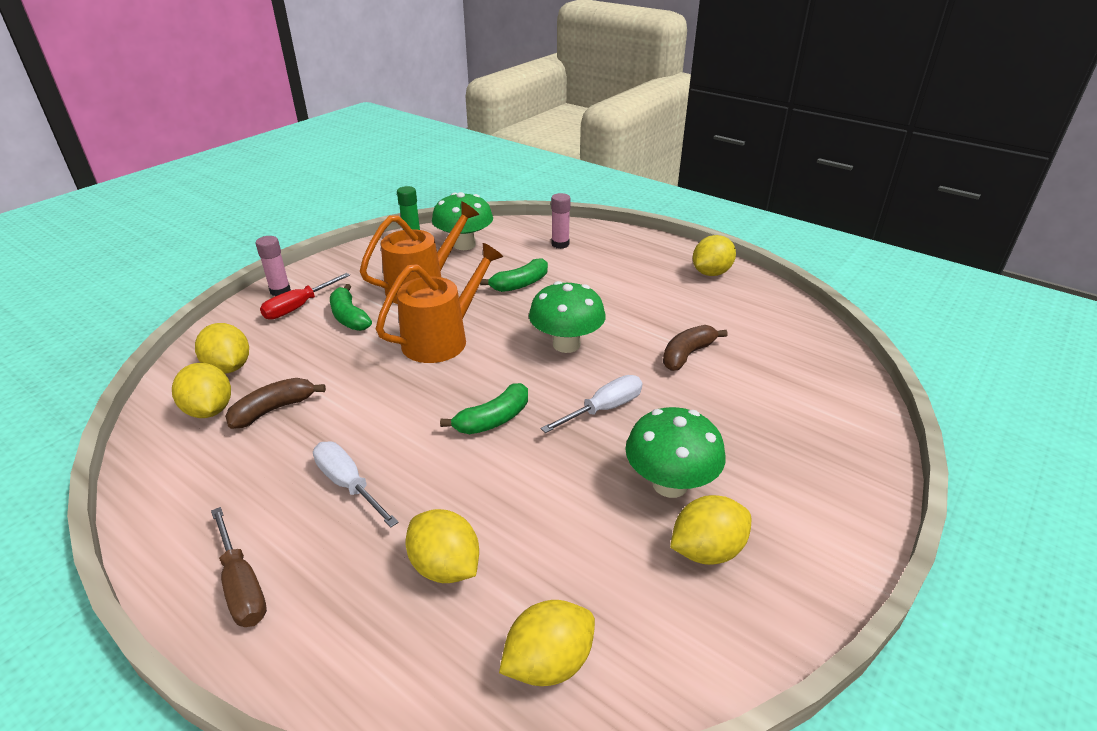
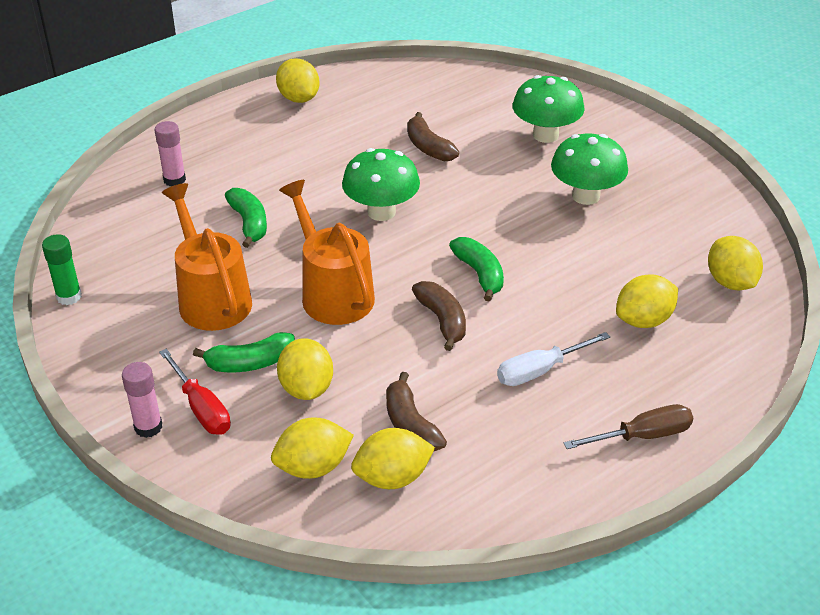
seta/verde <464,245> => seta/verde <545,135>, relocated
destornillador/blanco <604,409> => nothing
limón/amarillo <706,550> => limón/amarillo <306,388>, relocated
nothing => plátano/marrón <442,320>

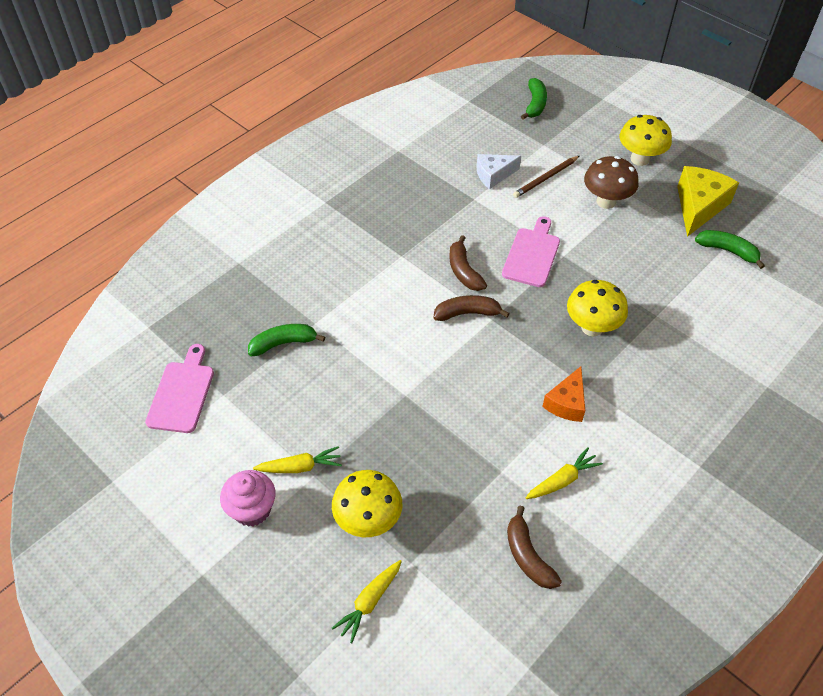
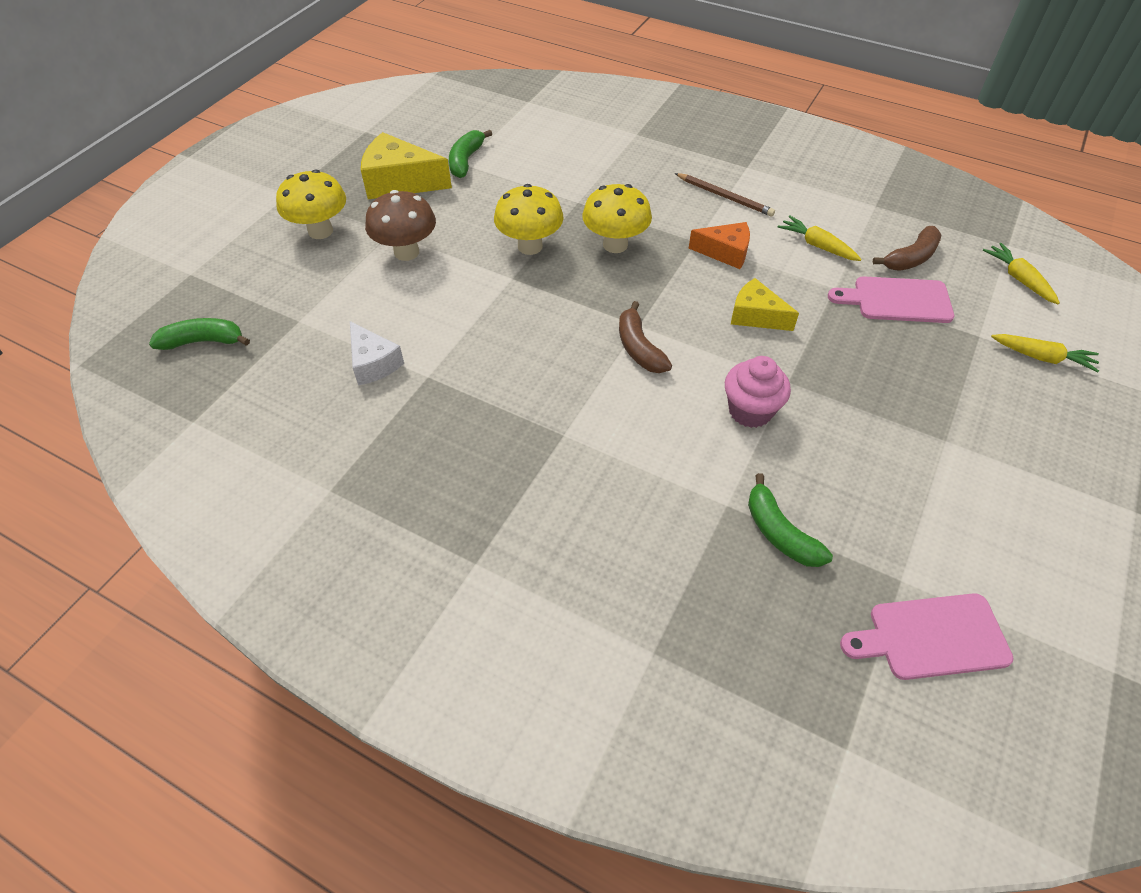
magdalena/rosa <252,510> => magdalena/rosa <750,411>, relocated
zanahoria/amarillo <300,467> => zanahoria/amarillo <1018,279>, relocated
seta/amarillo <368,520> => seta/amarillo <530,246>, relocated
plátano/marrón <464,271> => nothing
tabla de cortar/rosa <532,255> => tabla de cortar/rosa <897,300>, relocated
lápiz/marrón <545,178> => lápiz/marrón <725,197>, relocated
nothing => queso/amarillo <756,316>

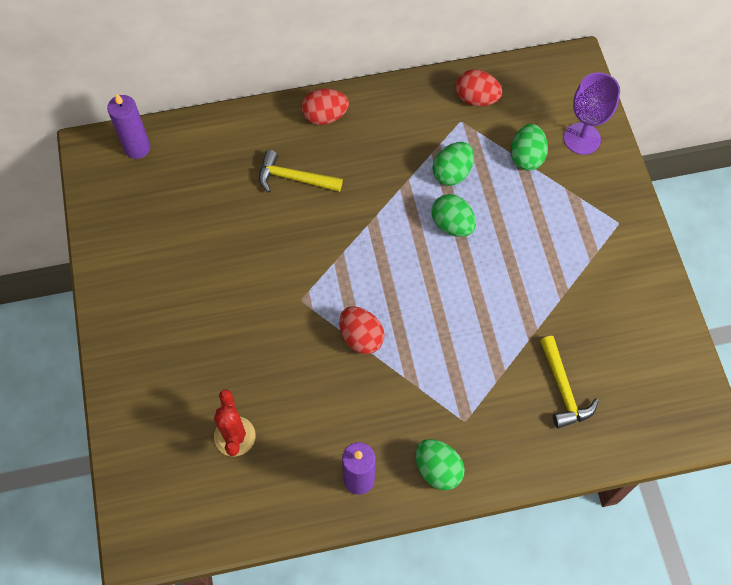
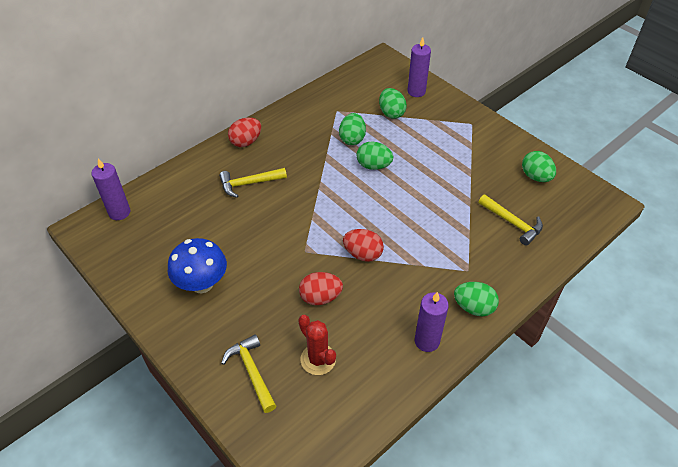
huevo/rojo <476,99> => huevo/rojo <320,297>, relocated
copa/morado <582,138> => vela/morado <416,91>
nothing => seta/azul <202,284>
nothing => martillo/amarillo <252,372>
nothing => huevo/verde <535,177>

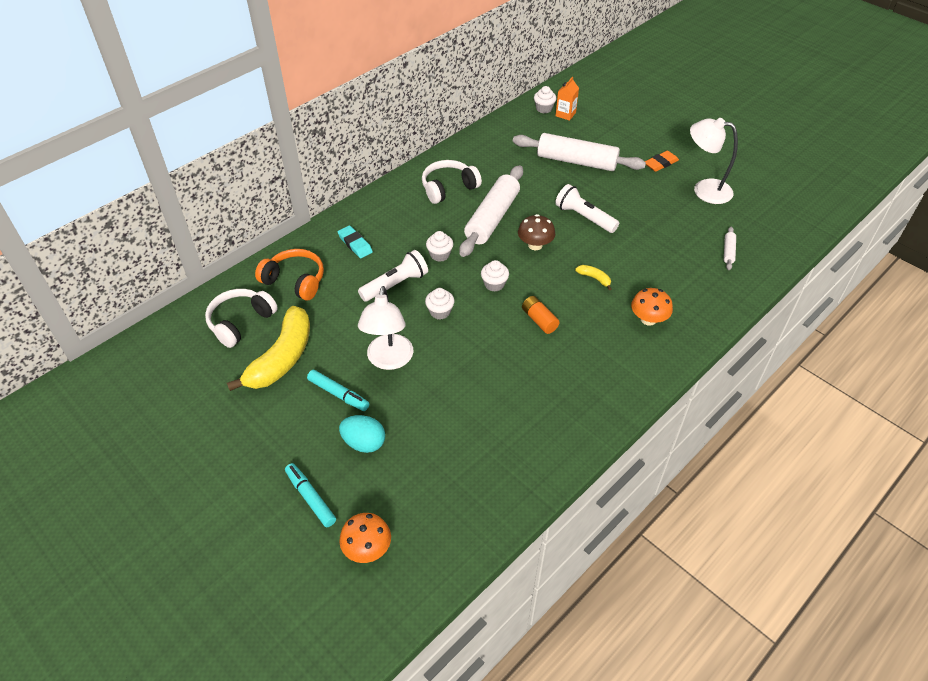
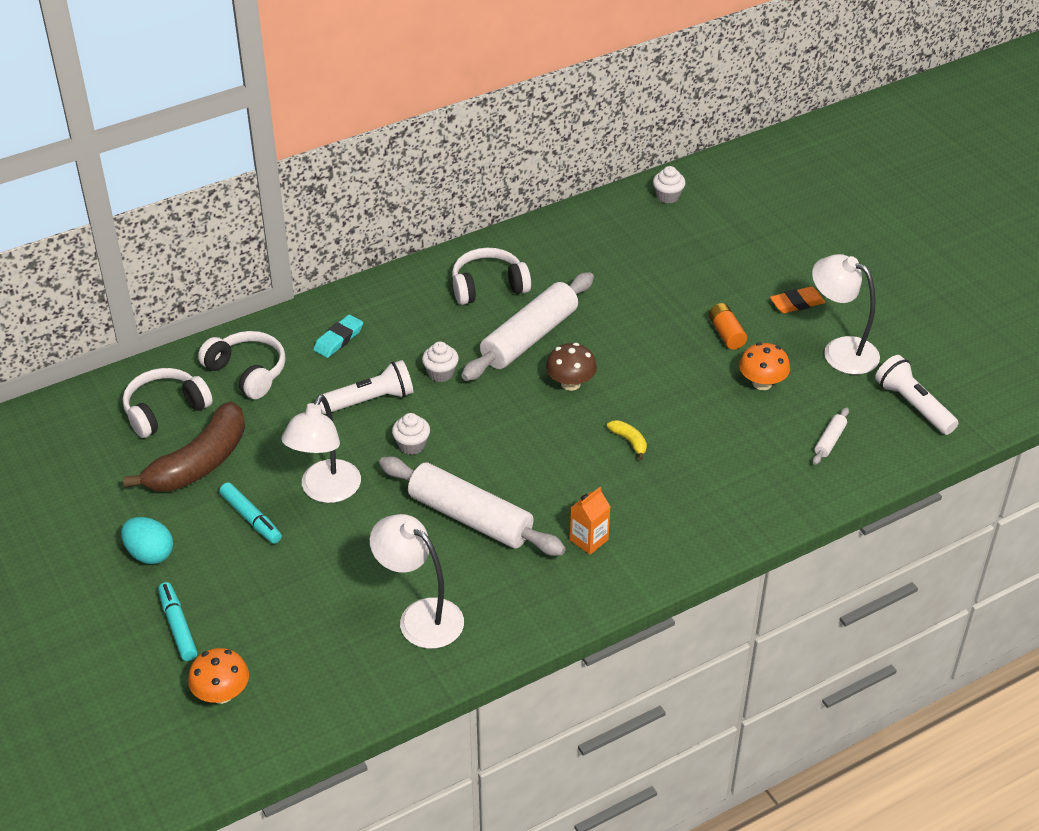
plátano/amarillo <282,358> => plátano/marrón <200,462>
auriculares/naranja <295,281> => auriculares/blanco <247,372>
goma de borrar/turquesa <355,244> => goma de borrar/turquesa <338,339>, 60 degrees clockwise
huevo/turquesa <364,443> => huevo/turquesa <150,554>, relocated
magdalena/blanco <494,284> => nothing
rodillo/blanco <576,161> => rodillo/blanco <470,518>, relocated
pila/naranja <539,320> => pila/naranja <726,334>, relocated
lámpara de mano/blanco <584,217> => lámpara de mano/blanco <913,405>, relocated
cartón de leche/naranja <565,114> => cartón de leche/naranja <589,540>, relocated
seta/naranja <648,319> => seta/naranja <762,383>, relocated
nothing => lámpara/blanco <420,616>

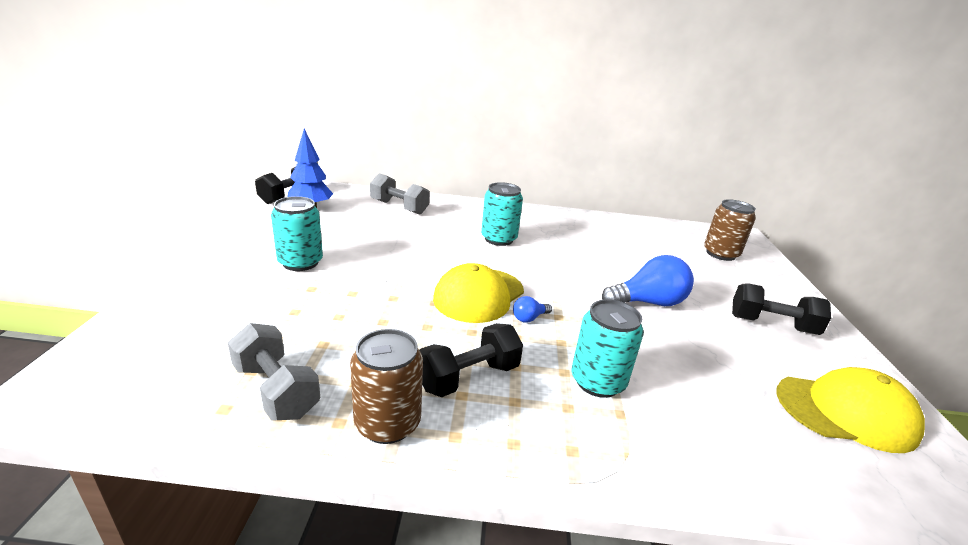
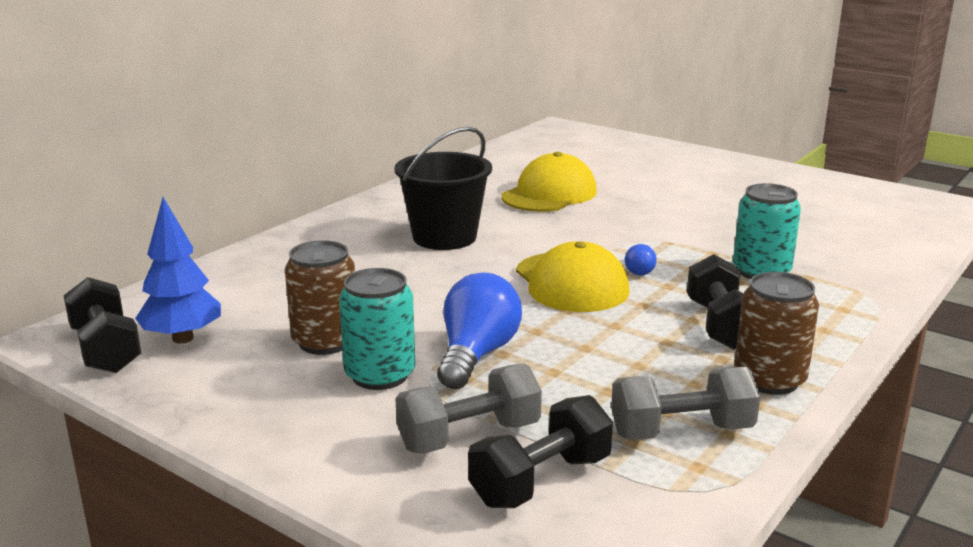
mancuerna/gris <399,207> => mancuerna/gris <469,436>, relocated
lata/turquesa <499,239> => balde/negro <444,237>
bombilla/azul <648,302> => bombilla/azul <476,355>, relocated
lata/marrón <720,254> => lata/marrón <325,342>, relocated
mancuerna/negro <772,324> => mancuerna/negro <540,481>, relocated
gorra/amarillo <845,412> => gorra/amarillo <549,194>, relocated

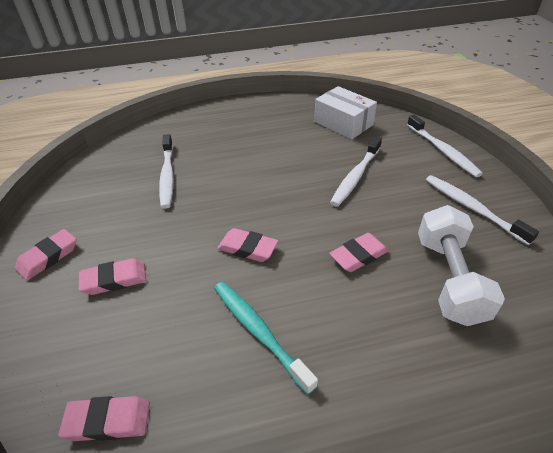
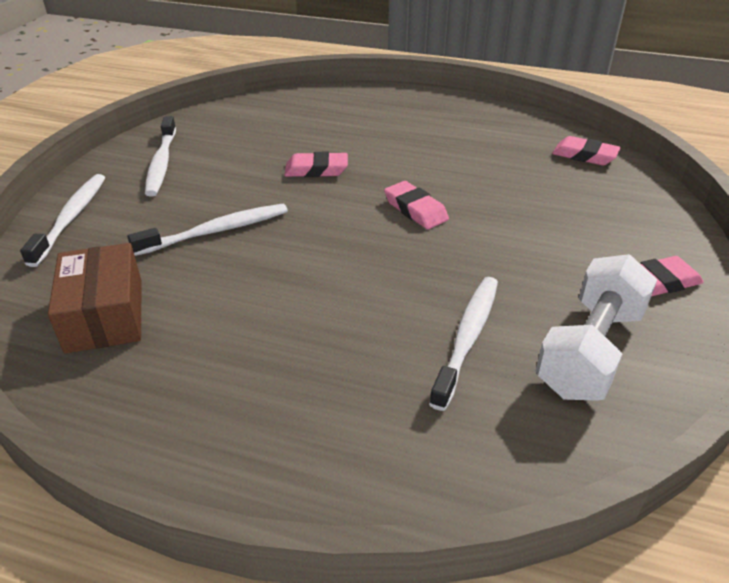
goma de borrar/rosa <114,280> => nothing
cepillo de dientes/turquesa <259,332> => nothing
caja/blanco <343,123> => caja/marrón <105,315>
mancuerna/blanco <449,279> => mancuerna/blanco <590,351>, relocated

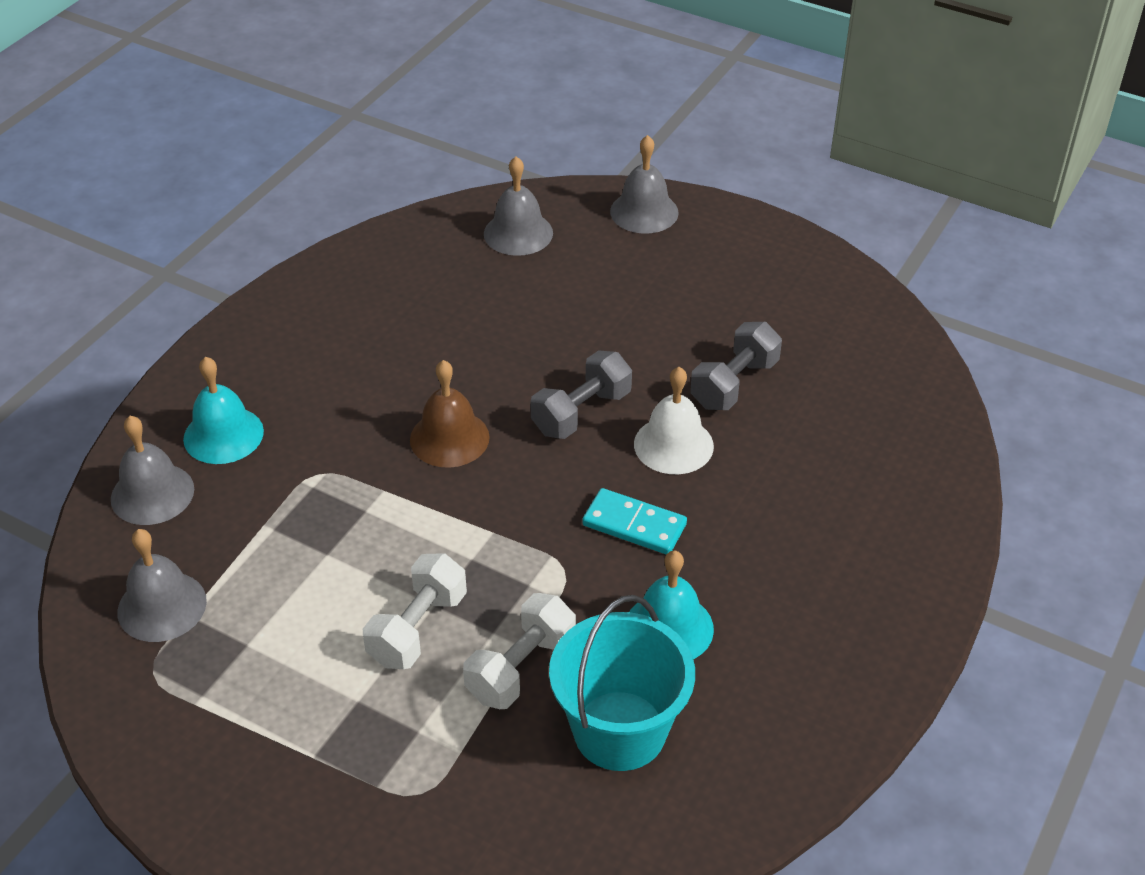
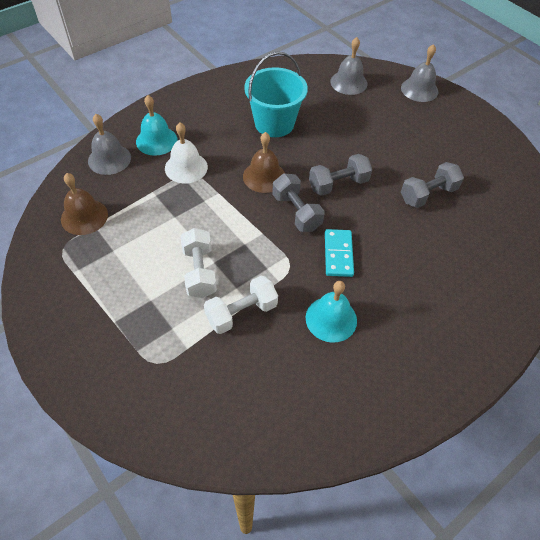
campana/gris <162,606> => campana/marrón <84,216>
mancuerna/blanco <417,628> => mancuerna/blanco <199,272>, 60 degrees counterclockwise
balde/turquesa <619,730> => balde/turquesa <274,123>, relocated
ficha de dominó/turquesa <634,525> => ficha de dominó/turquesa <338,254>, 45 degrees clockwise
campana/blanco <673,445> => campana/blanco <186,167>, relocated
nothing => mancuerna/gris <296,212>

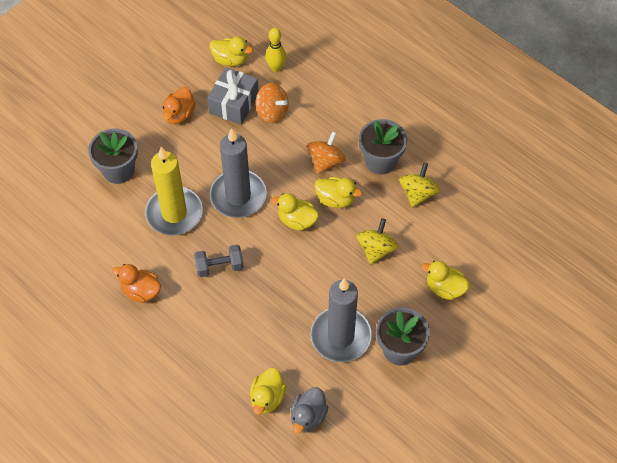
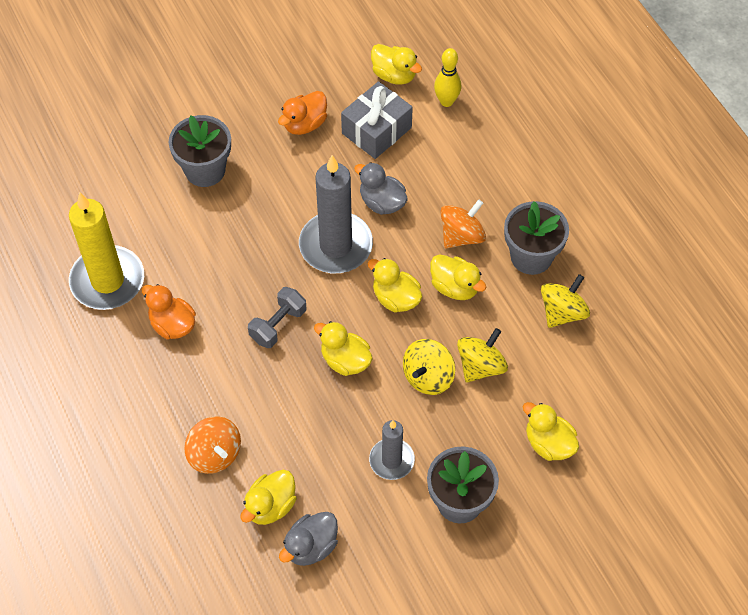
vela/amarillo <174,213> => vela/amarillo <107,281>, relocated
mancuerna/gris <219,266> => mancuerna/gris <278,325>, 60 degrees counterclockwise
peonza/naranja <272,112> => peonza/naranja <214,454>, relocated
vela/gris <340,336> => vela/gris <391,460>, x0.56
nothing => pato/amarillo <345,360>
nothing => pato/gris <382,202>
nothing => peonza/amarillo <428,377>

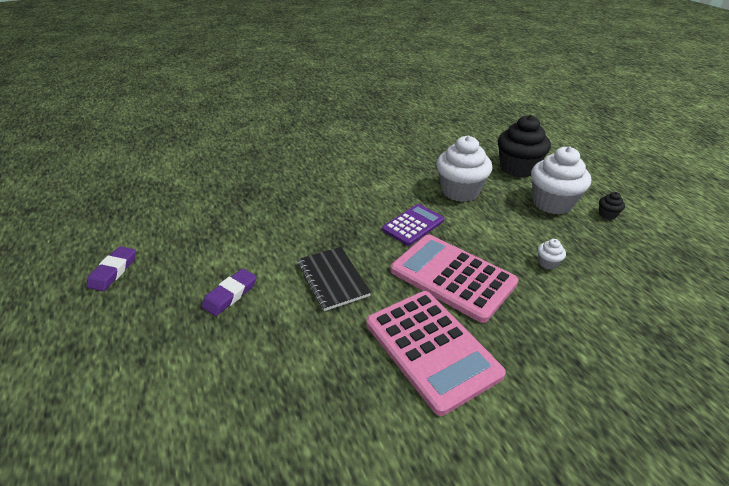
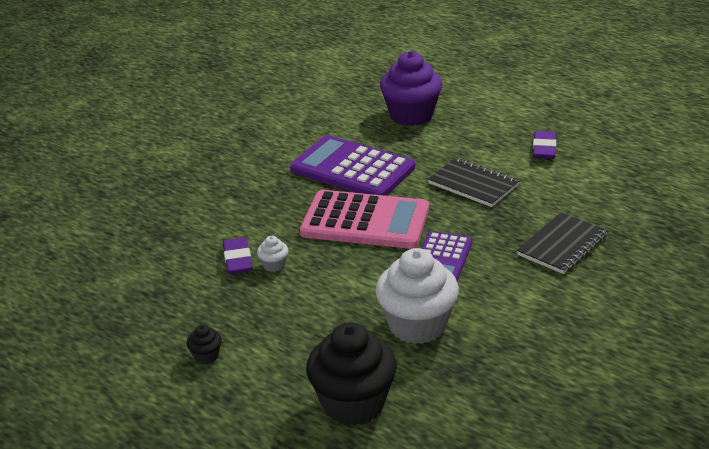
goma de borrar/morado <113,271> => goma de borrar/morado <237,260>, relocated
calculadora/rosa <431,348> => calculadora/morado <352,169>
magdalena/blanco <552,203> => nothing
nothing => magdalena/morado <411,115>
nothing => cuaderno/negro <562,245>

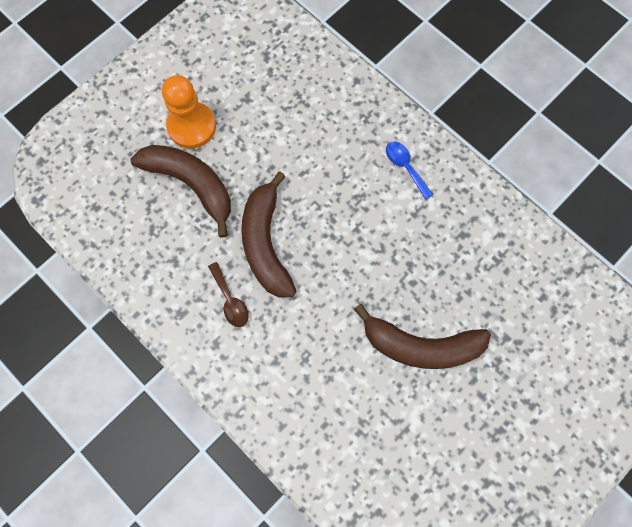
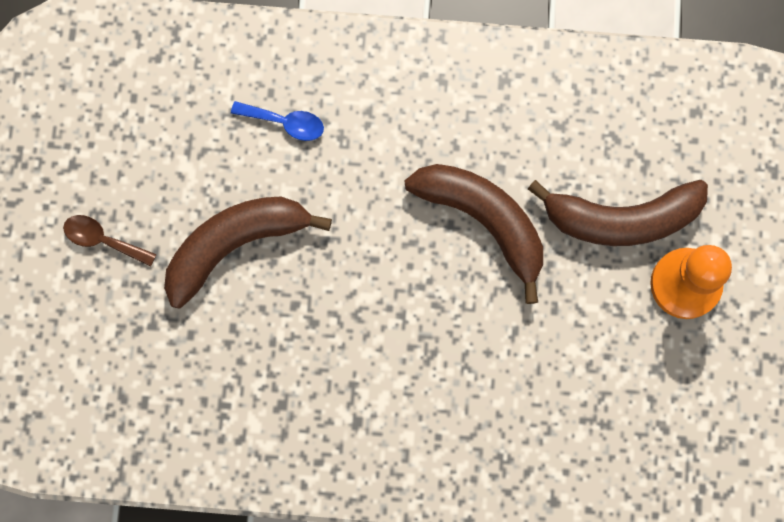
cuchara/marrón <230,300> => cuchara/marrón <103,240>, relocated
cuchara/azul <405,167> => cuchara/azul <285,122>, relocated

